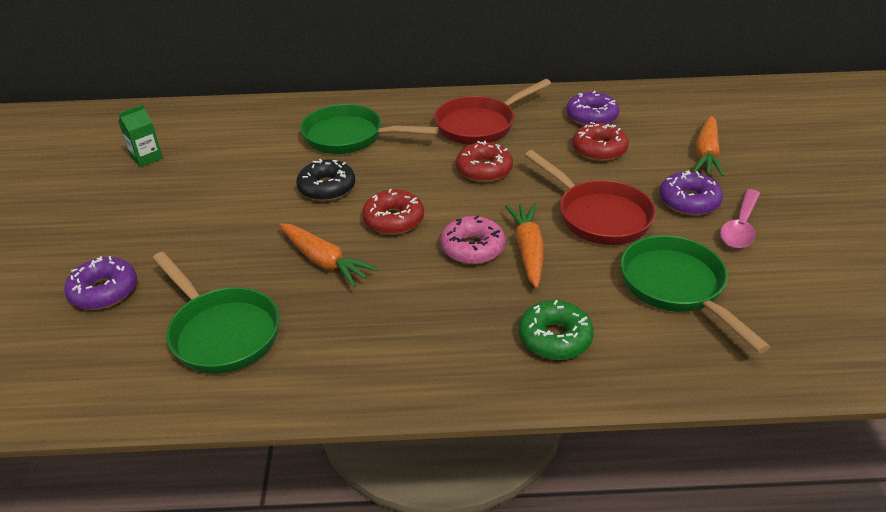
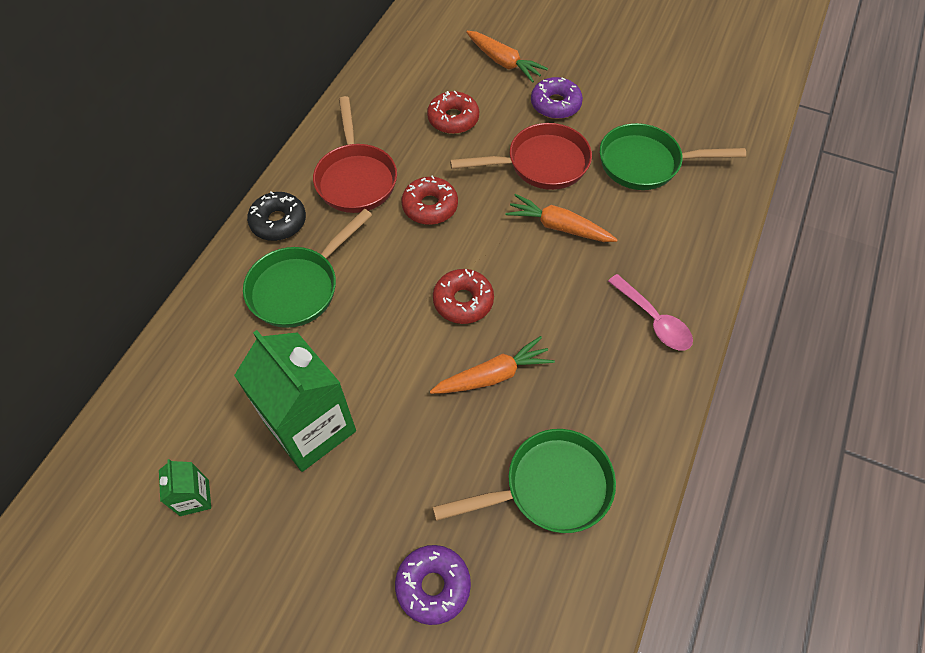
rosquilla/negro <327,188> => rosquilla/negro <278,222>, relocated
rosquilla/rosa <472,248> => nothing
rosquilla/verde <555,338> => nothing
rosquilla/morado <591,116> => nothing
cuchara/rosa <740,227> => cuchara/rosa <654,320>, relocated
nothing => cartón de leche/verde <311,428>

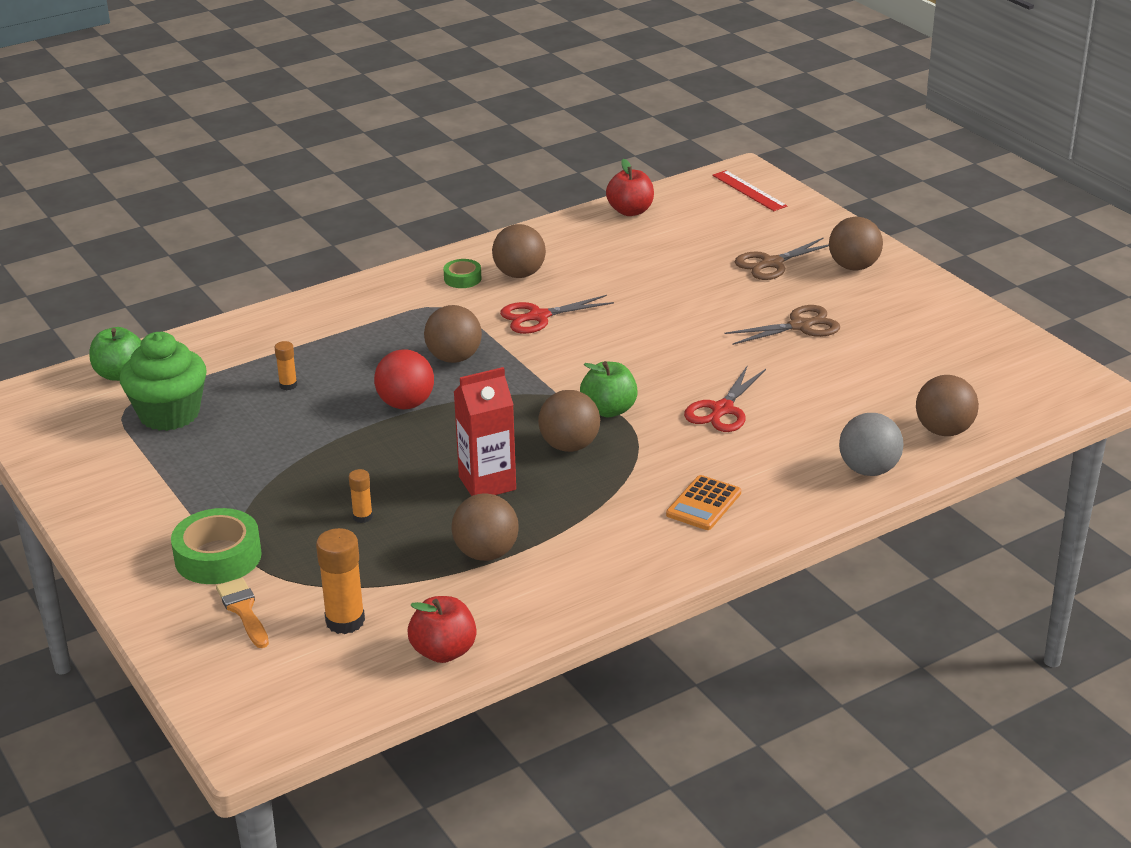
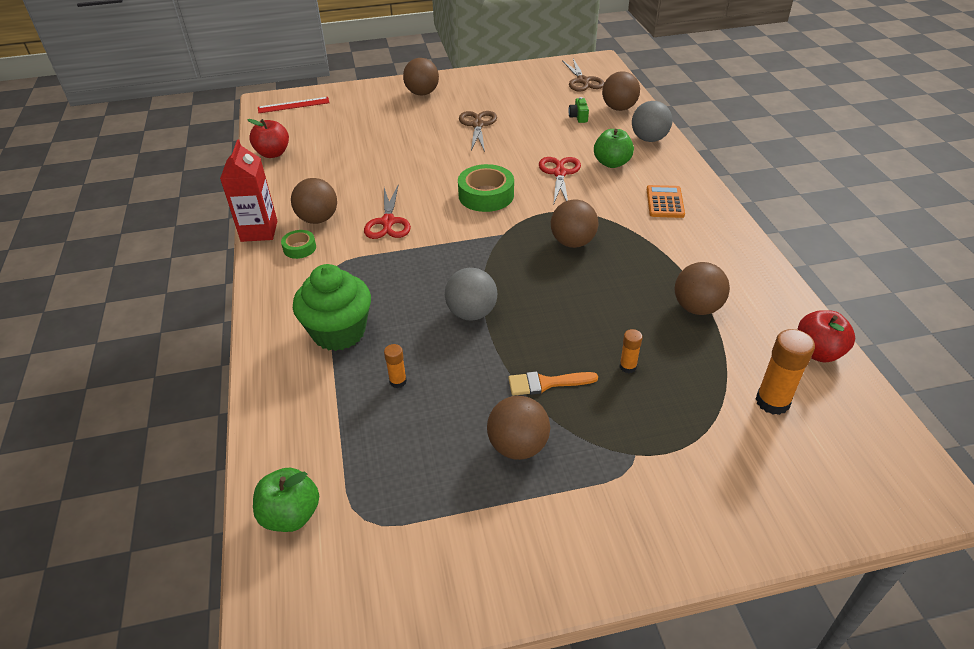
magdalena/verde <169,414> => magdalena/verde <339,332>, relocated
cinta adhesiva/verde <218,557> => cinta adhesiva/verde <486,195>, relocated
pincel/naranja <243,610> => pincel/naranja <546,383>, relocated
pelota/rojo <406,404> => pelota/gris <471,313>
pelota/marrón <454,358> => pelota/marrón <518,446>, relocated
cartón de leche/rojo <487,483> => cartón de leche/rojo <259,231>, relocated
manzana/verde <609,410> => manzana/verde <612,163>, relocated
calculadora/naranja <703,504> => calculadora/naranja <665,202>, 135 degrees counterclockwise
tijeras/rojo <722,410> => tijeras/rojo <559,173>, 135 degrees counterclockwise
tijeras/marrón <771,264> => tijeras/marrón <583,81>, relocated
nothing => cámara/verde <578,117>

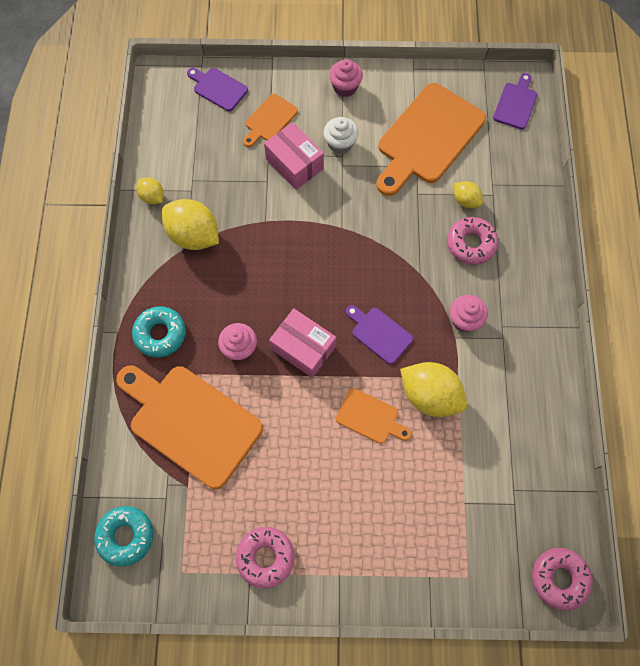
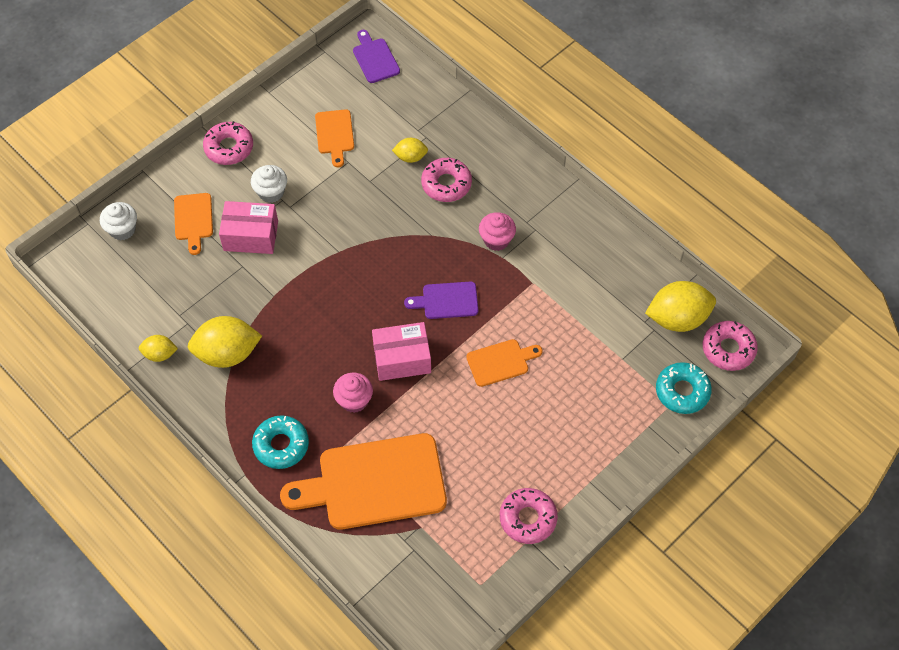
rosquilla/turquesa <126,536> => rosquilla/turquesa <682,391>, relocated
tabla de cortar/morado <218,88> => magdalena/blanco <122,229>
magdalena/rosa <345,87> => rosquilla/rosa <229,148>
tabla de cortar/naranja <428,138> => tabla de cortar/naranja <335,134>, x0.48
limón/amarillo <430,395> => limón/amarillo <677,318>, relocated

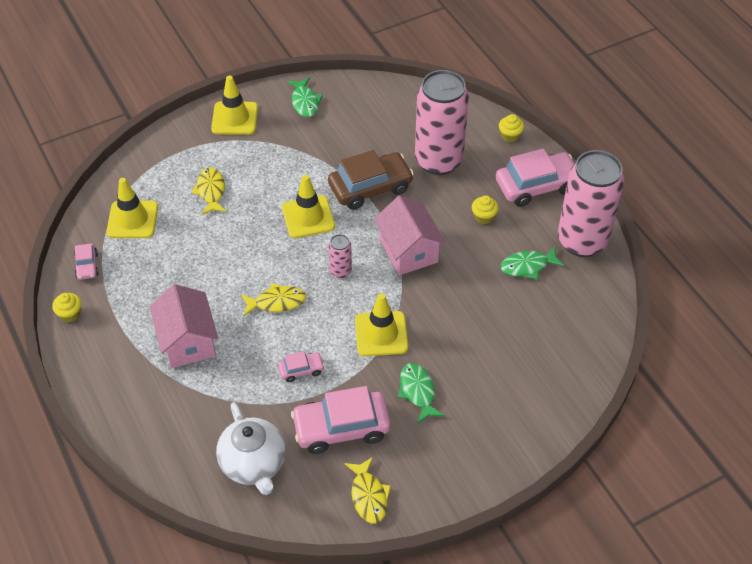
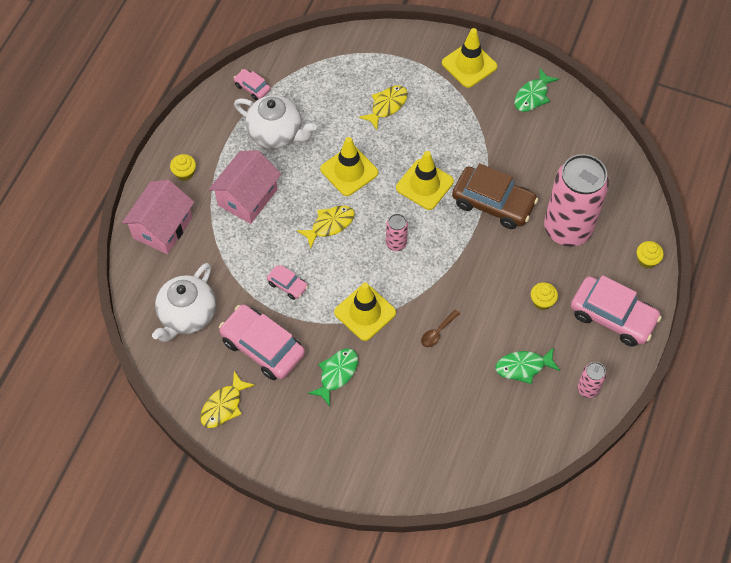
magdalena/amarillo <70,314> => magdalena/amarillo <184,173>, relocated
coche/rosa <87,266> => coche/rosa <252,87>, 90 degrees clockwise
cono de tráfico/amarillo <132,220> => cono de tráfico/amarillo <349,171>, relocated
pez/amarillo <277,302> => pez/amarillo <330,225>, 75 degrees counterclockwise
casa/rosa <408,251> => casa/rosa <162,227>, relocated
pez/verde <527,266> => pez/verde <523,367>, 45 degrees counterclockwise
lata/rosa <582,241> => lata/rosa <587,389>, x0.42
nothing => tetera/blanco <276,134>
nothing => cuchara/marrón <437,332>

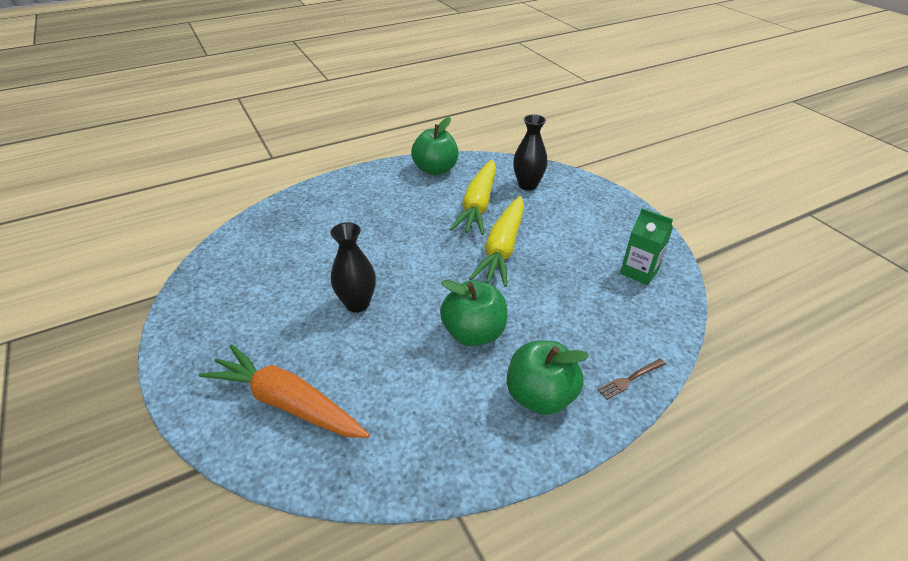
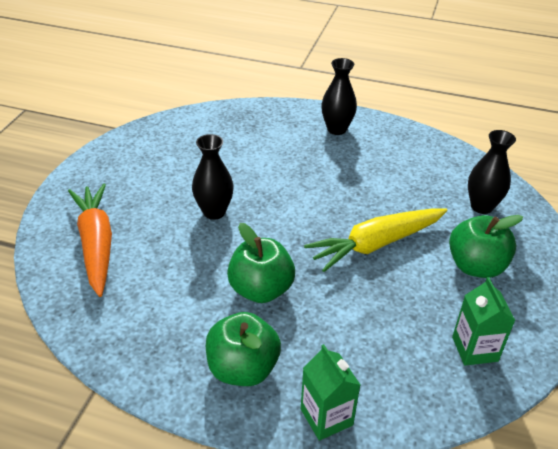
manzana/verde <435,169> => manzana/verde <476,266>, relocated
zanahoria/amarillo <478,205> => nothing
tenedor/marrón <629,380> => cartón de leche/verde <326,417>
nothing => florero/negro <336,129>

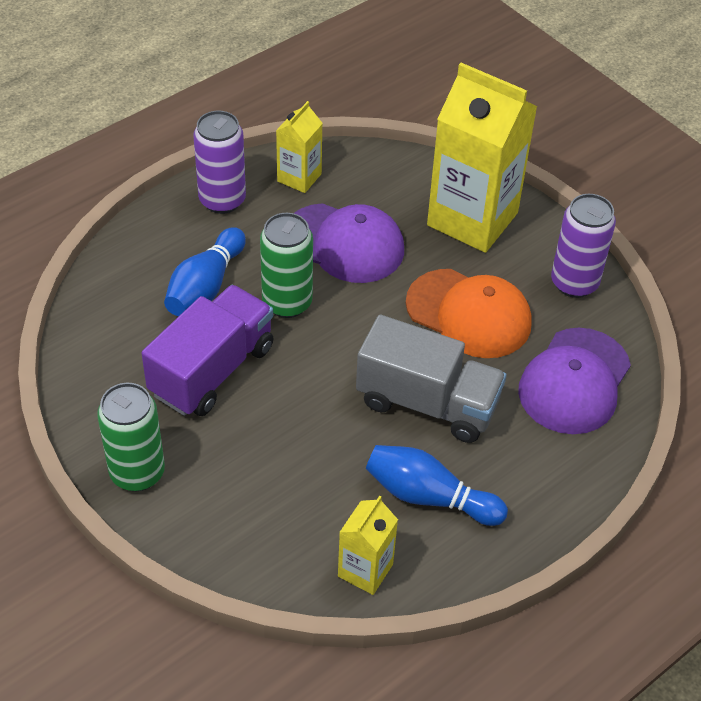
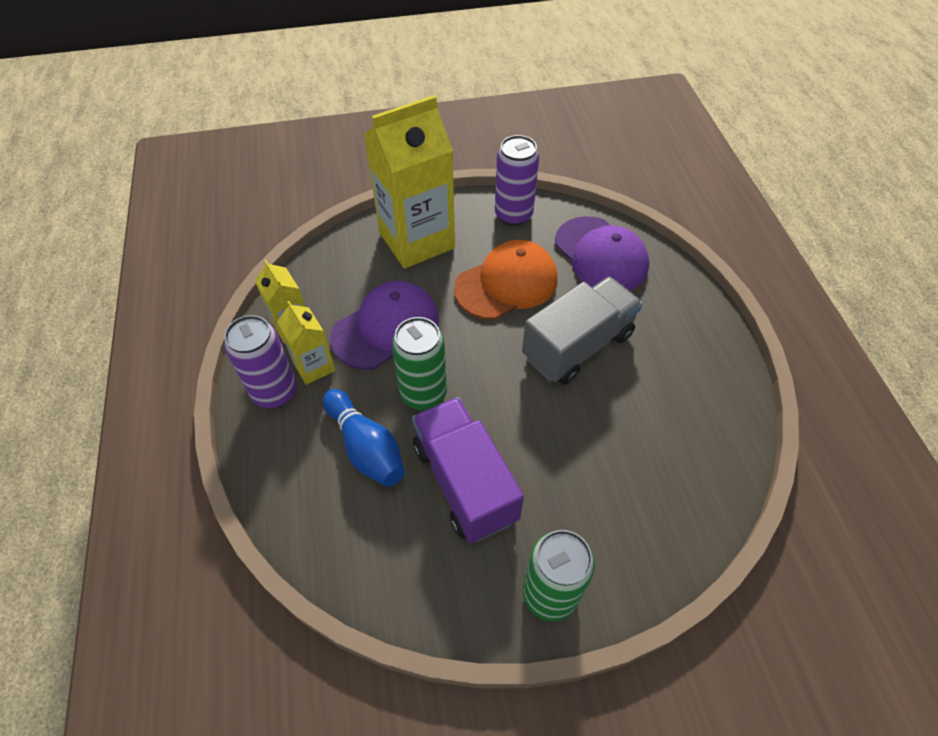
cartón de leche/amarillo <365,570> => cartón de leche/amarillo <314,366>, relocated
bolo/azul <429,496> => nothing

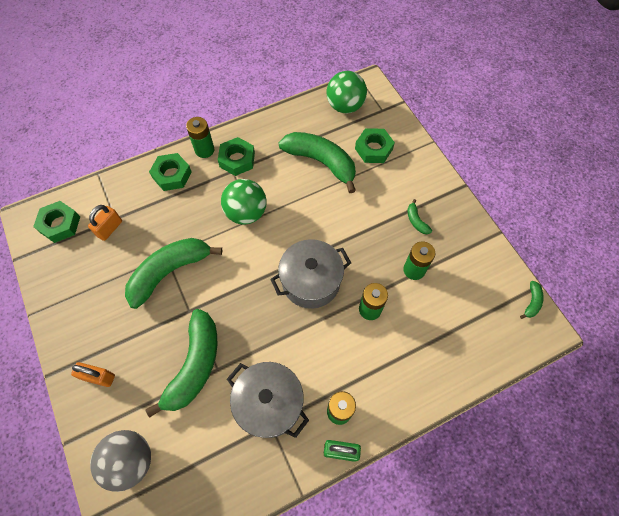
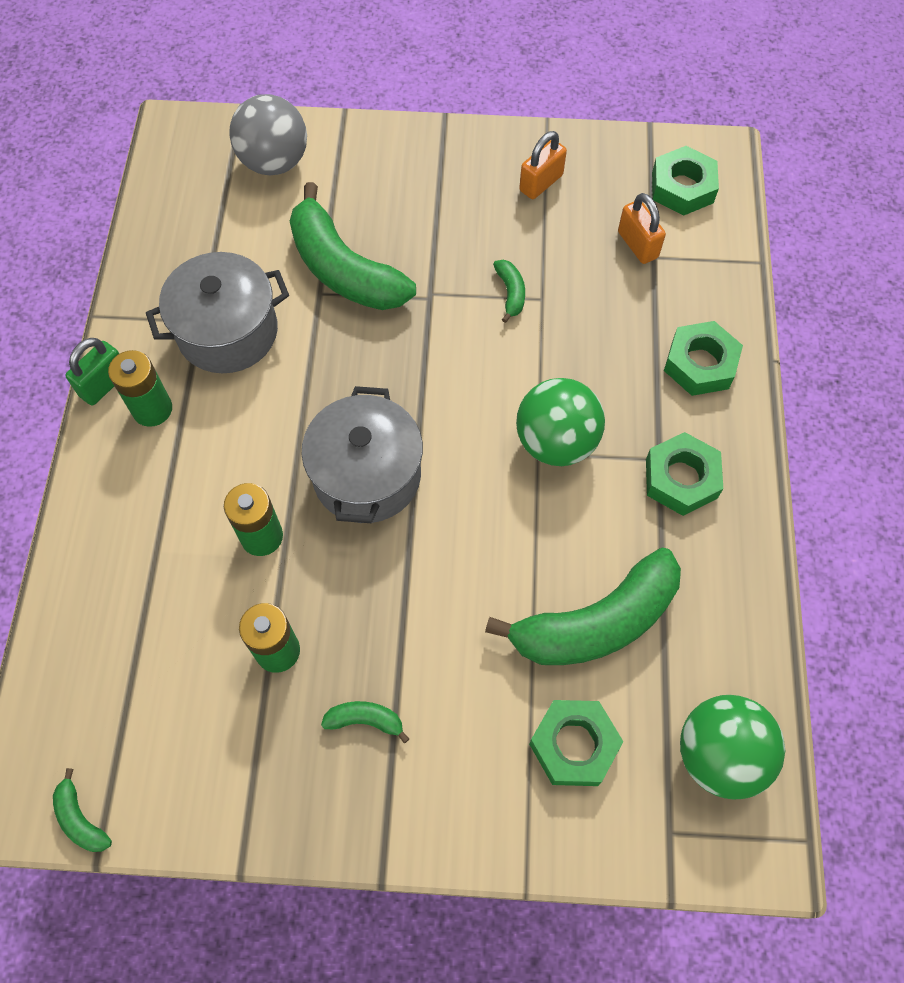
candado/naranja <98,377> => candado/naranja <541,183>, relocated
plátano/verde <169,272> => plátano/verde <510,293>, x0.41
pila/verde <204,150> => nothing

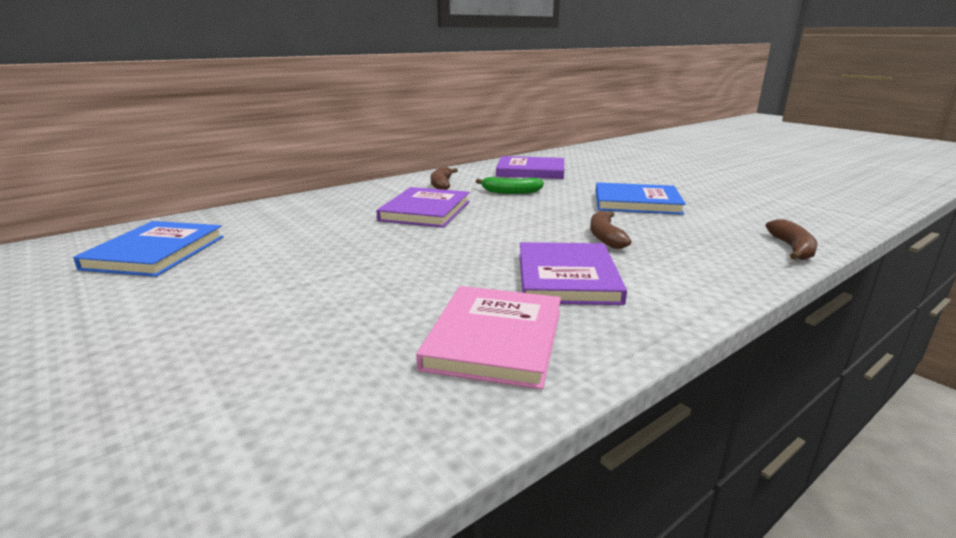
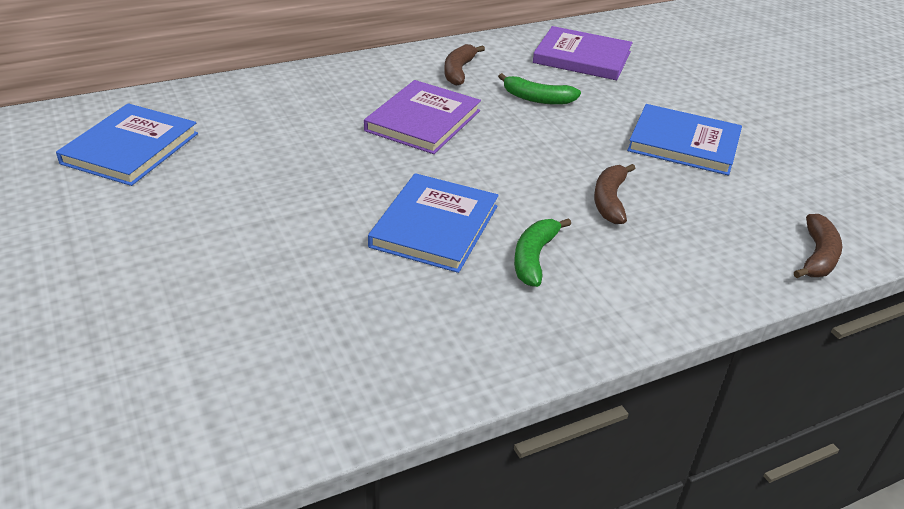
libro/rosa <495,339> => nothing
libro/morado <567,277> => plátano/verde <534,258>
nothing => libro/azul <435,226>

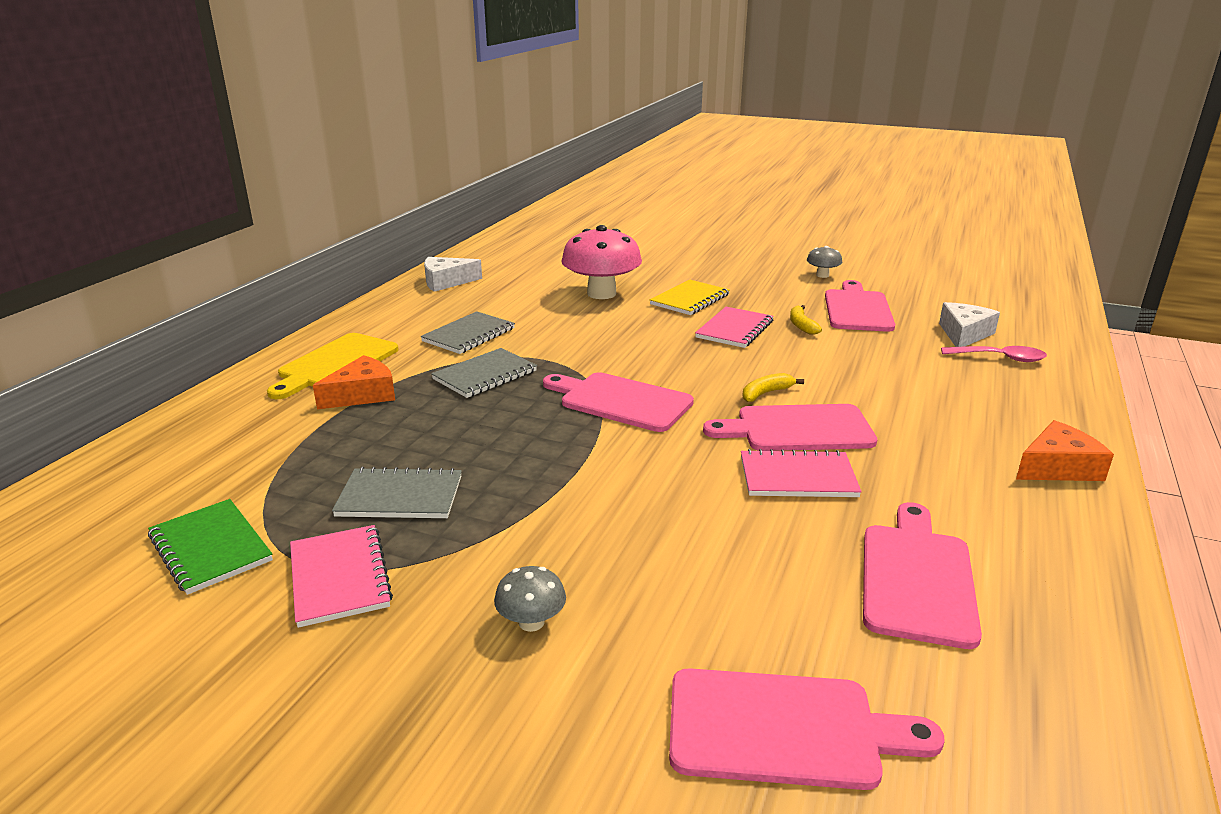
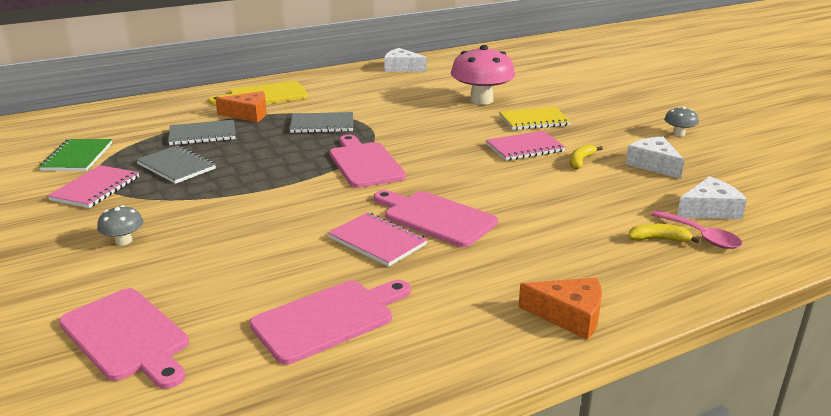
cuaderno/gris <469,335> => cuaderno/gris <202,135>, relocated
plátano/amarillo <766,393> => plátano/amarillo <659,239>, relocated
tabla de cortar/rosa <857,309> => queso/blanco <653,164>

